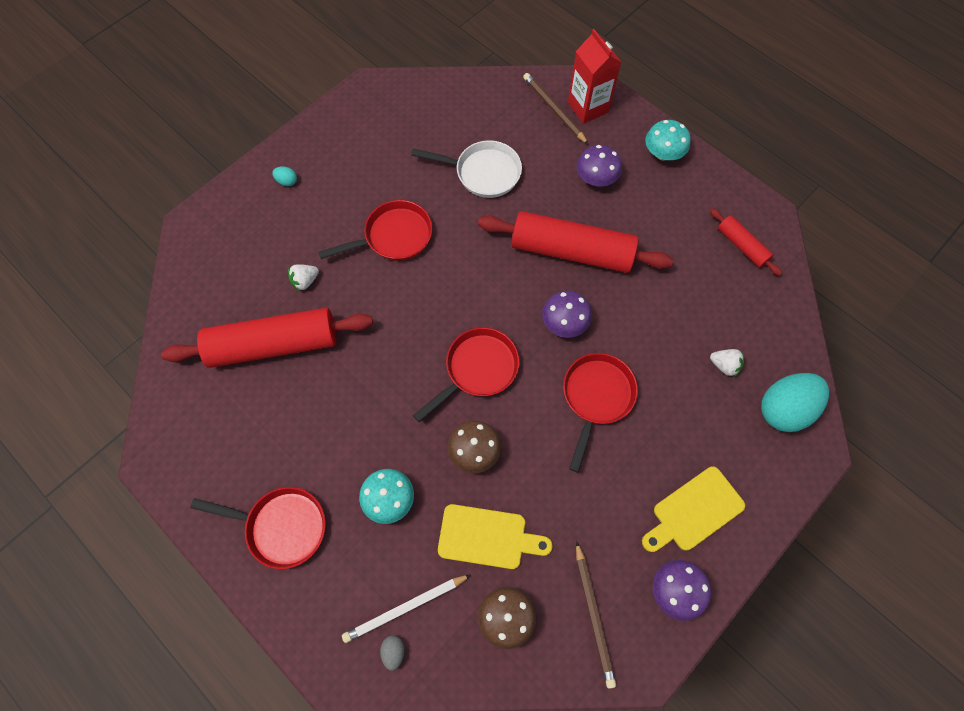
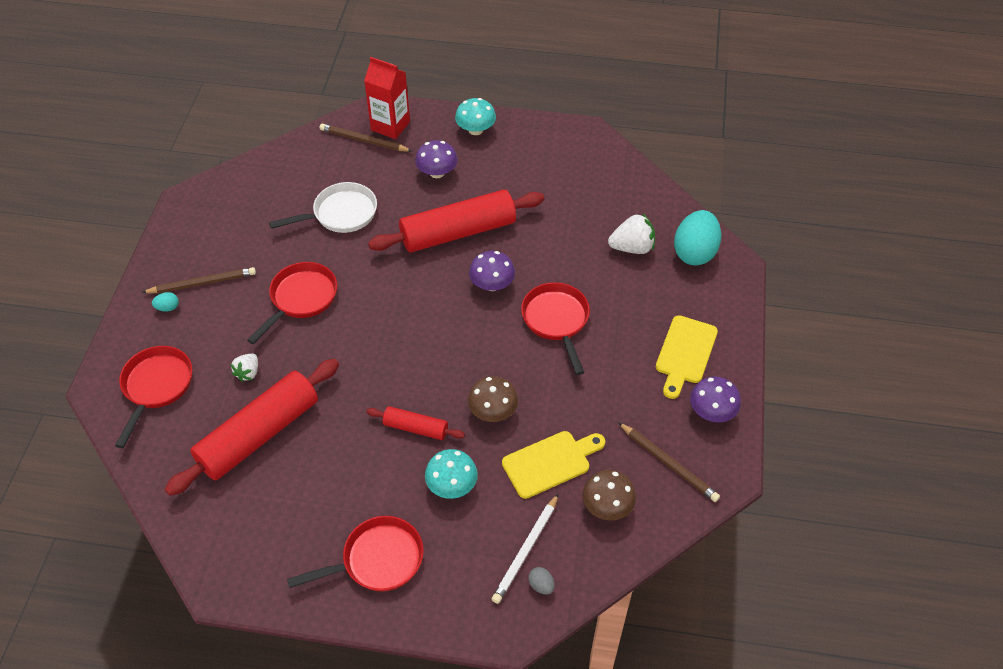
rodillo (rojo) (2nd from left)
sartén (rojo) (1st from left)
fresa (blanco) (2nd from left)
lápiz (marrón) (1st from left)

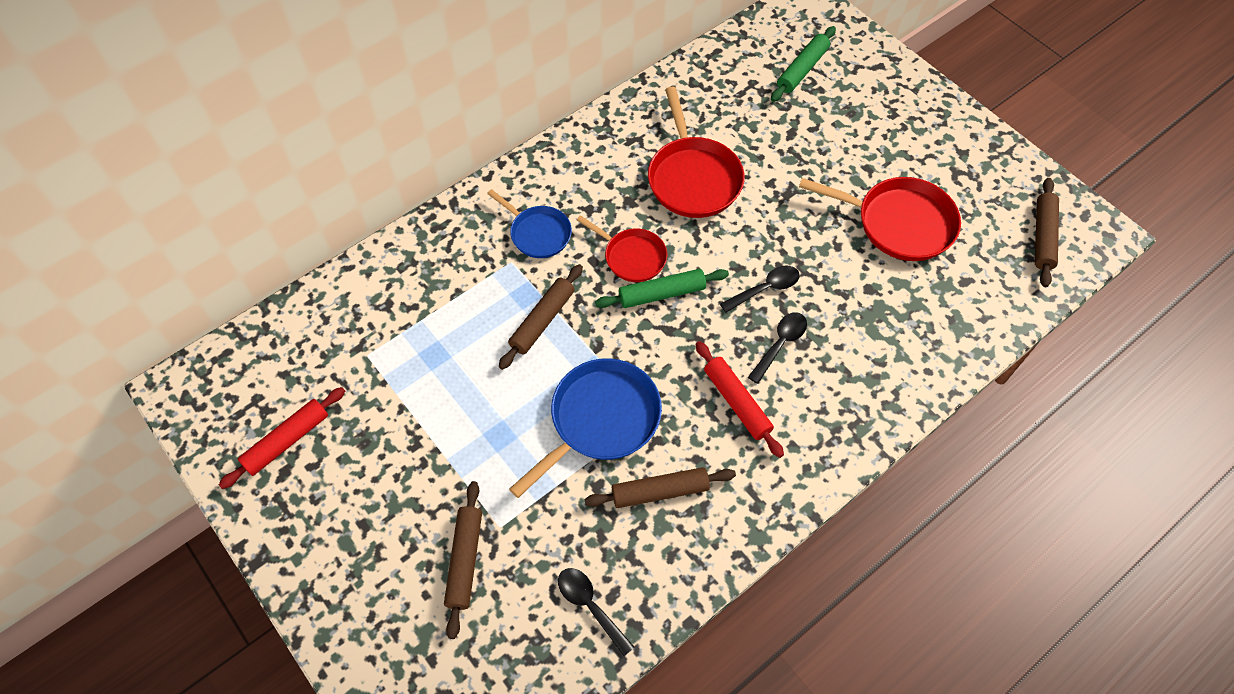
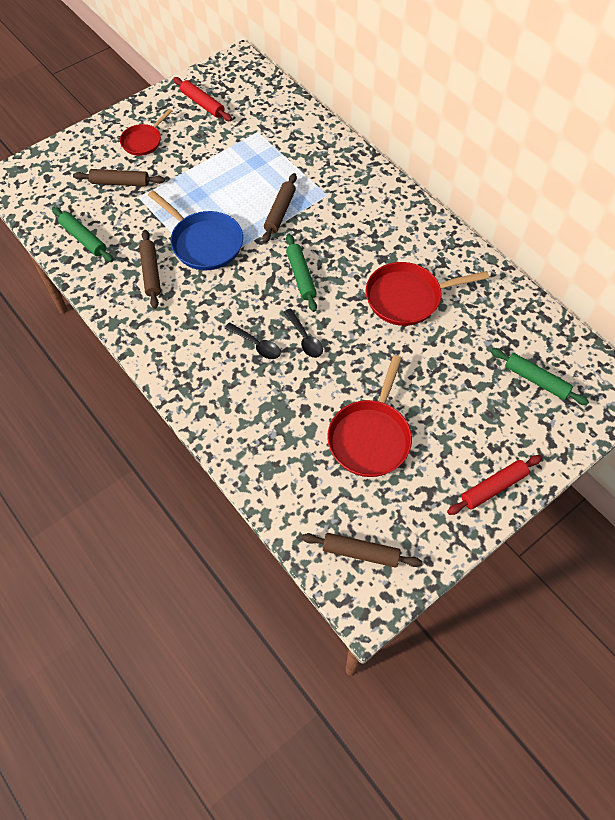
sartén (azul) (1st from left in the first image)
sartén (rojo) (1st from left)
rodillo (marrón) (3rd from left)
rodillo (rojo) (2nd from left)
rodillo (verde) (1st from left)

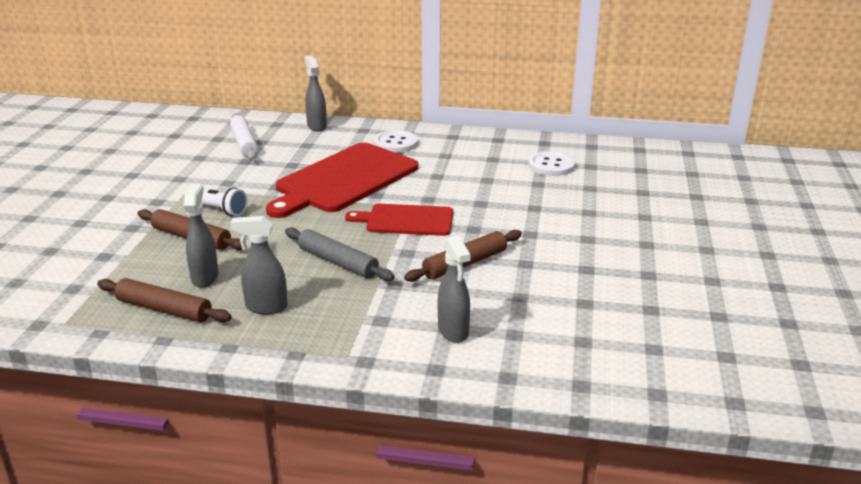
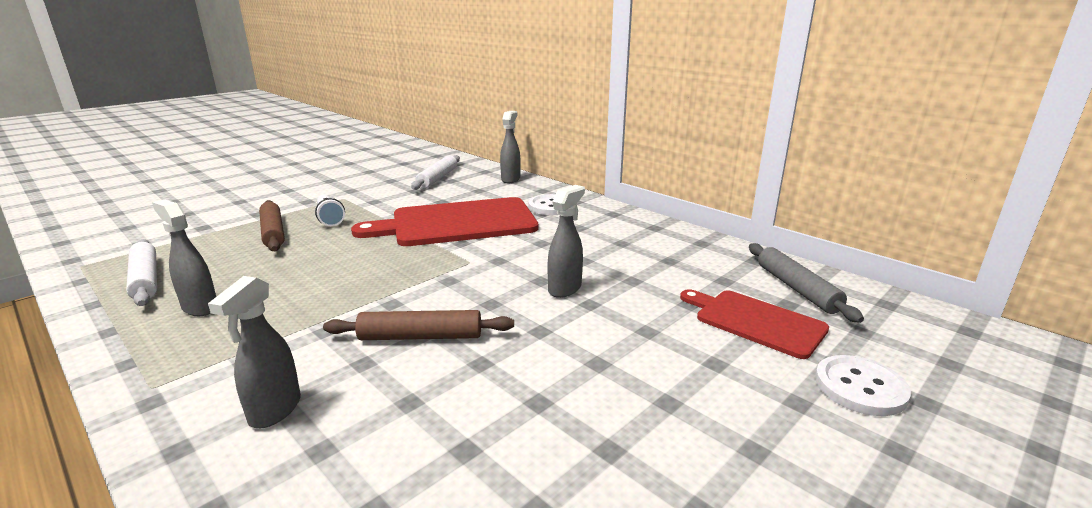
botón (blanco) (2nd from left)
pulverizador (gris) (4th from left)
tabla de cortar (rojo) (2nd from left)
rodillo (gris)
rodillo (blanco) (1st from left)

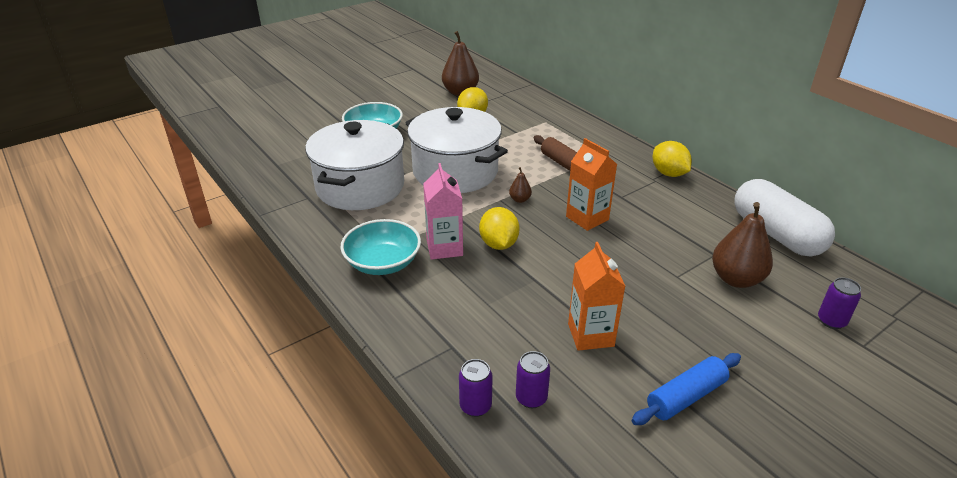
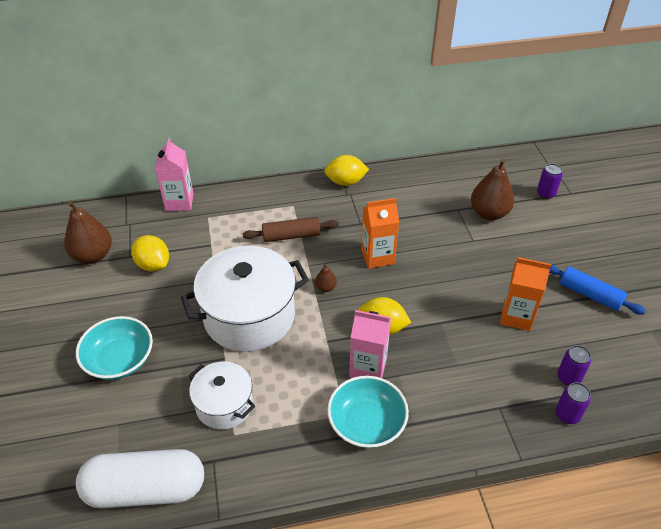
olla (blanco) (1st from left)
cápsula (blanco)
rodillo (azul)
cartón de leche (rosa) (1st from left)

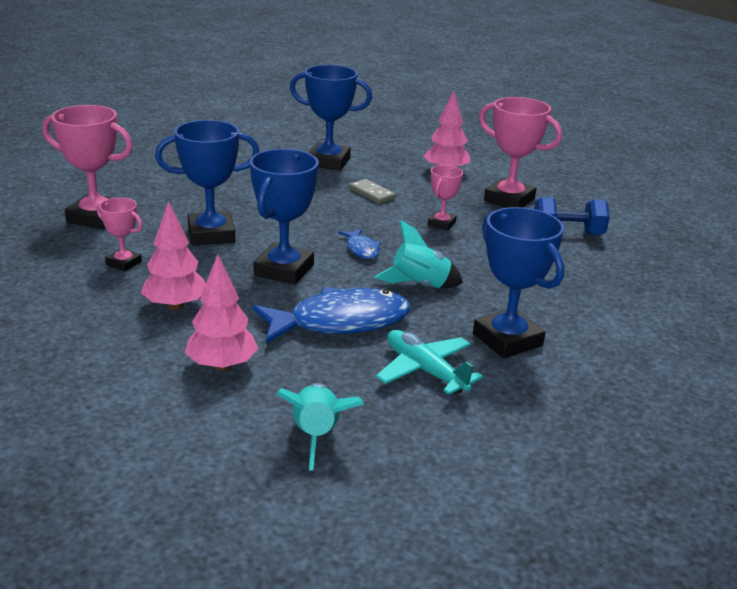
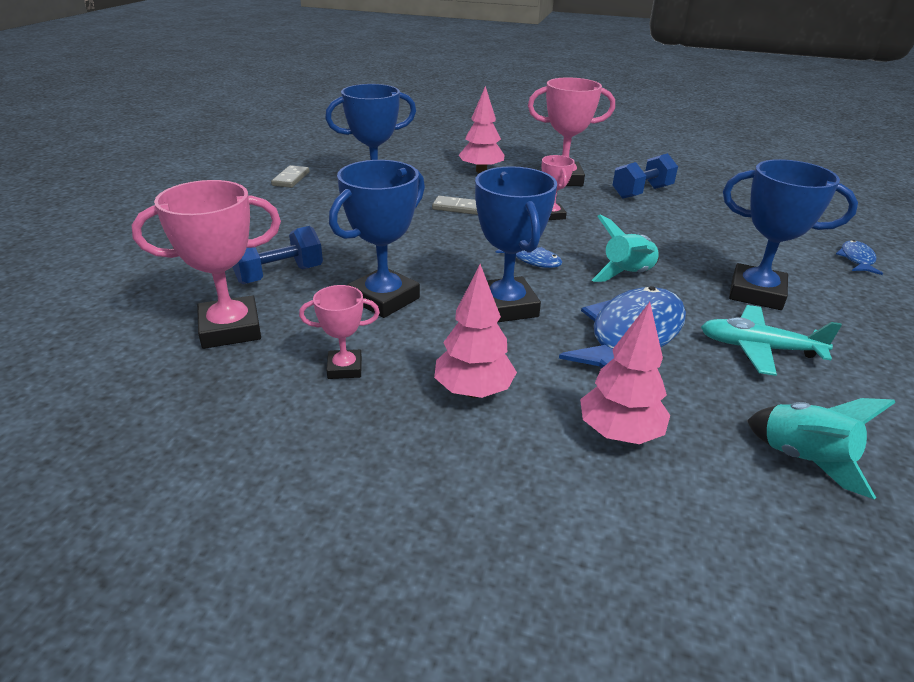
ficha de dominó (gris) (1st from left)
mancuerna (azul) (1st from left)
pez (azul) (3rd from left)

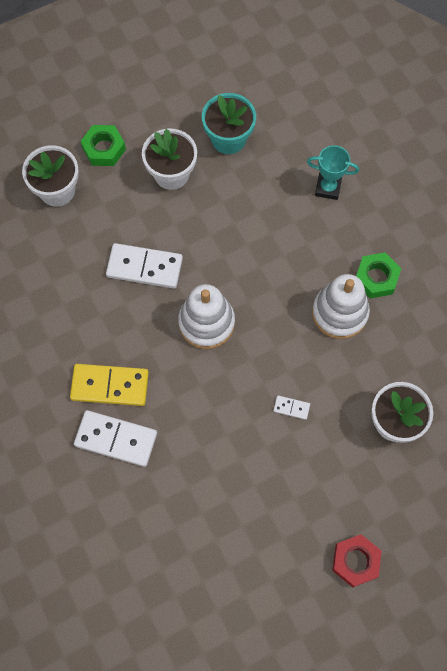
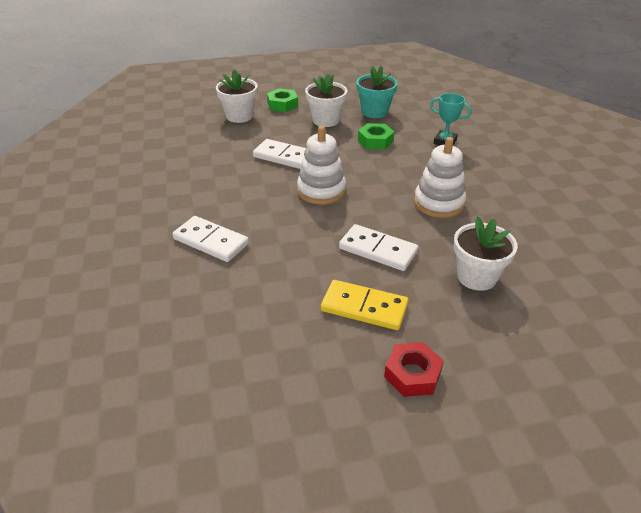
tuerca (verde) (2nd from left)
ficha de dominó (amarillo)
ficha de dominó (blanco) (3rd from left)

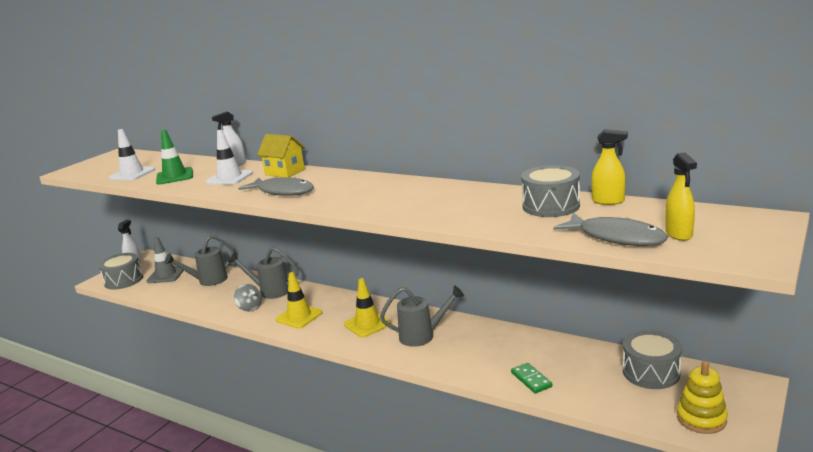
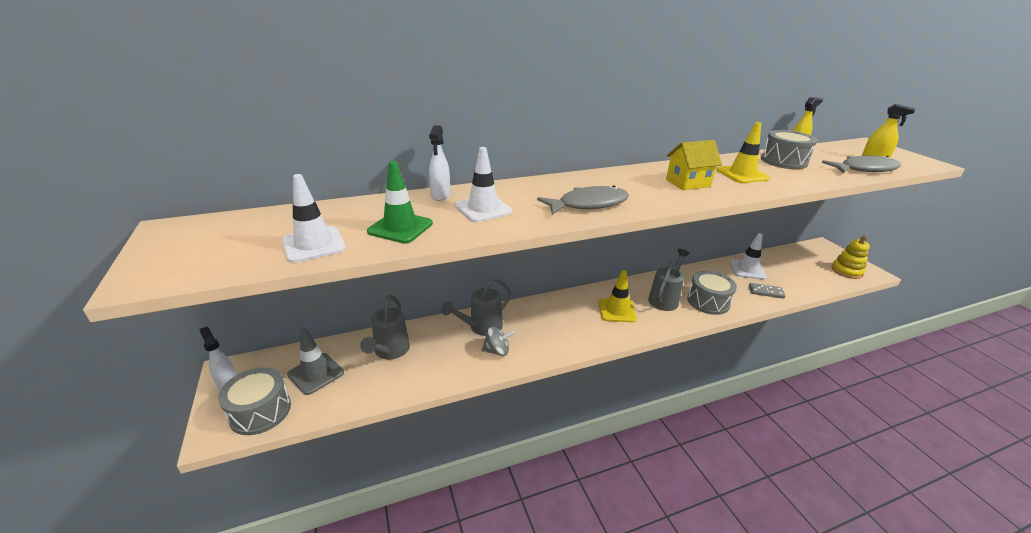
casa (amarillo)
cono de tráfico (amarillo) (2nd from left)
tambor (gris) (2nd from left)
ficha de dominó (gris)
cono de tráfico (blanco) (3rd from left)

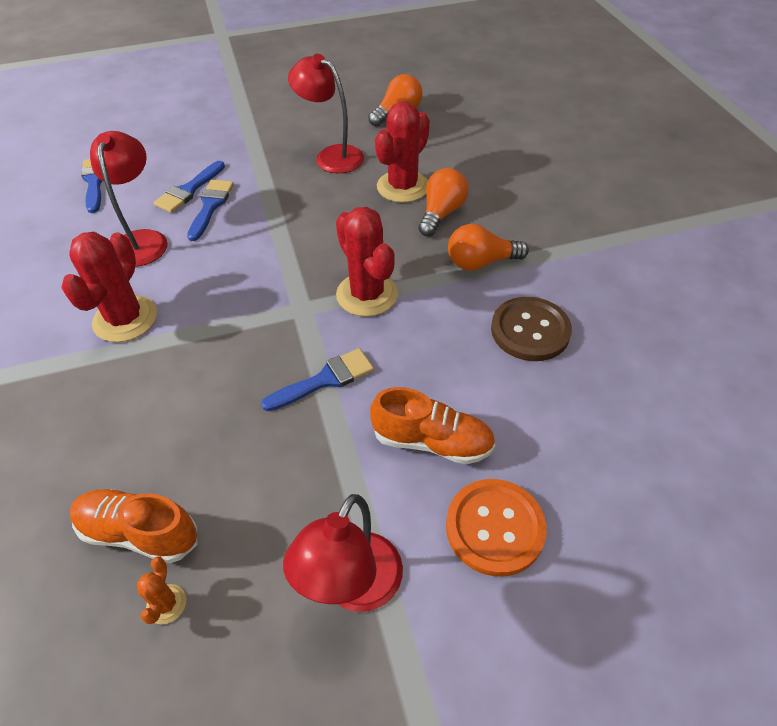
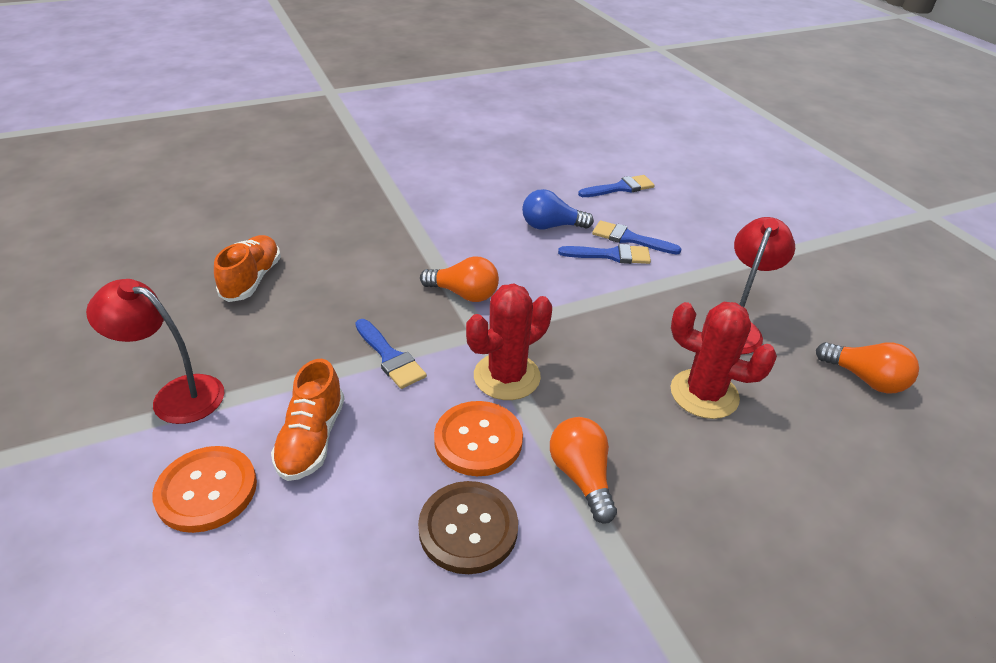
bombilla (azul)
bombilla (naranja) (1st from left)
cactus (rojo) (1st from left in the first image)
cactus (naranja)
botón (naranja) (2nd from left)

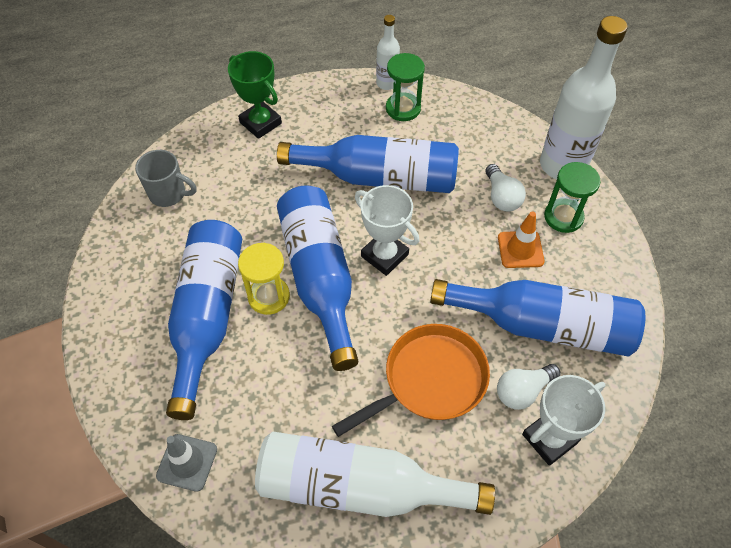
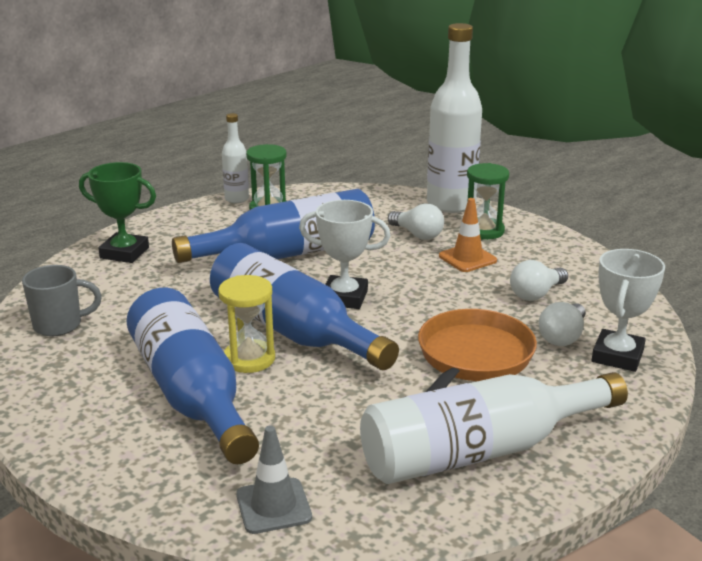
bombilla (blanco) (2nd from left)

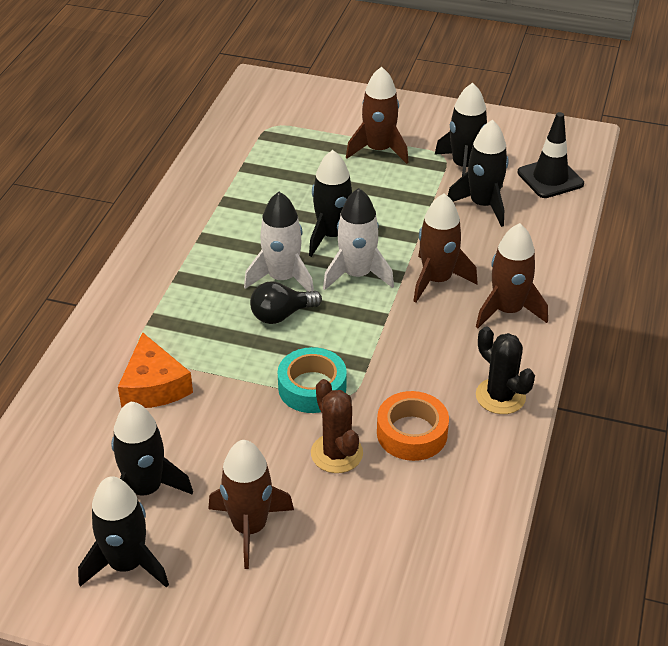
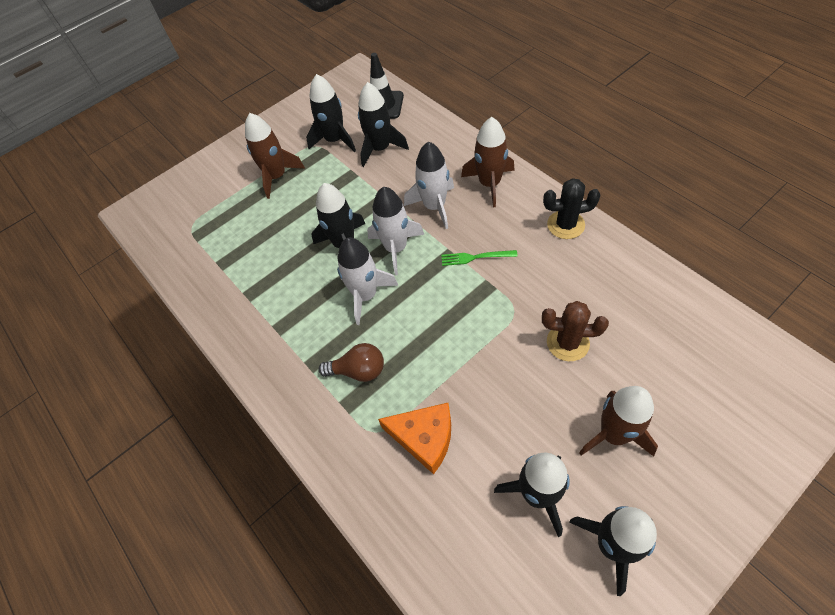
cohete (blanco) (3rd from left)
bombilla (negro)
cinta adhesiva (turquesa)
cinta adhesiva (naranja)
tenedor (verde)
bombilla (marrón)

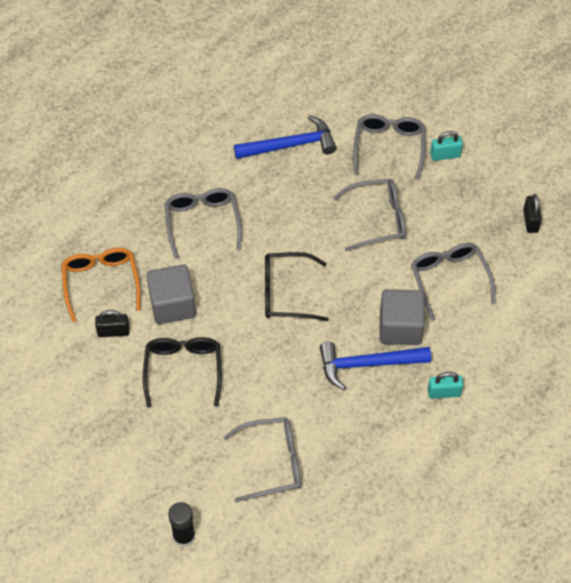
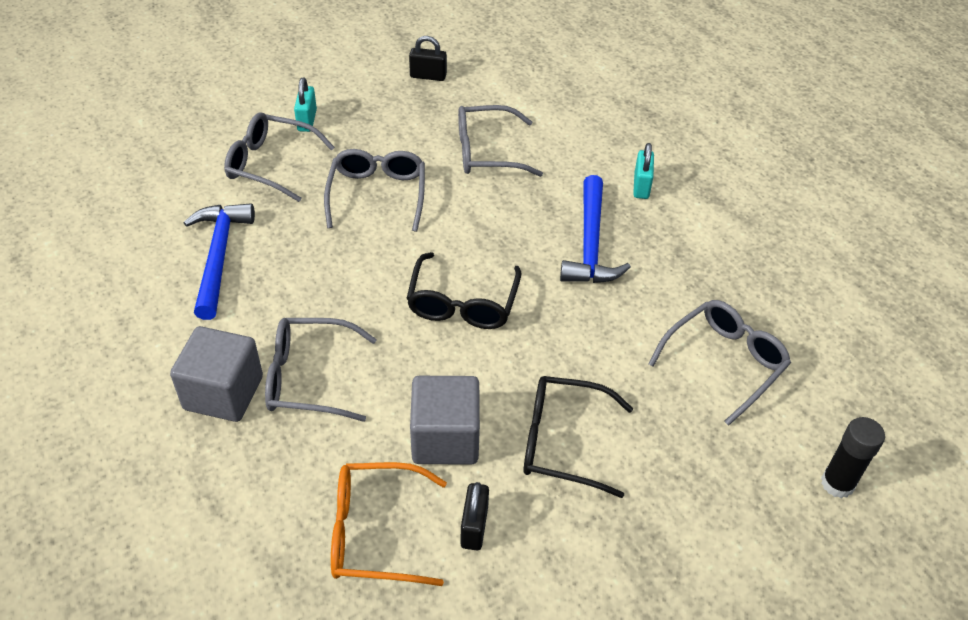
cubo (gris) (1st from left)
gafas (gris) (5th from left)

